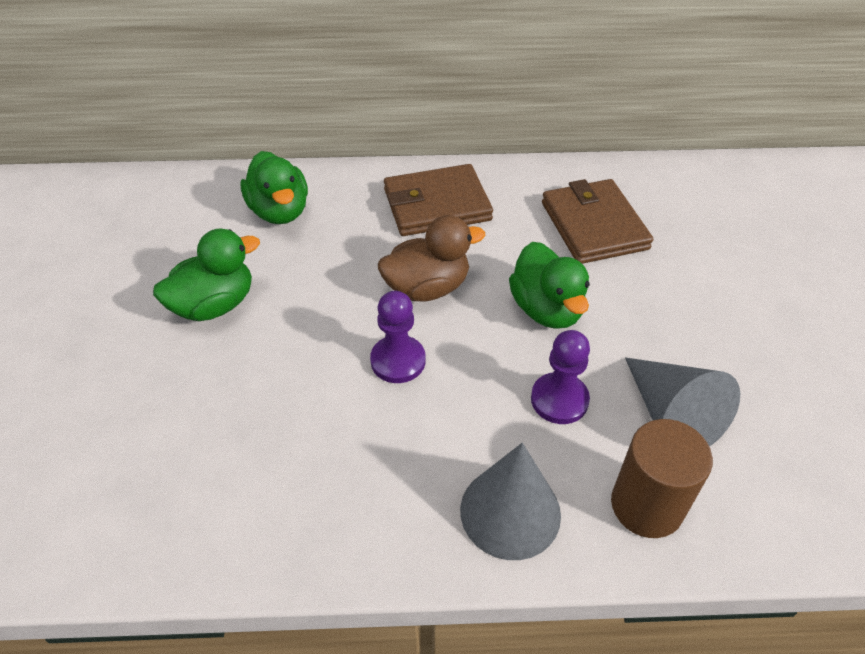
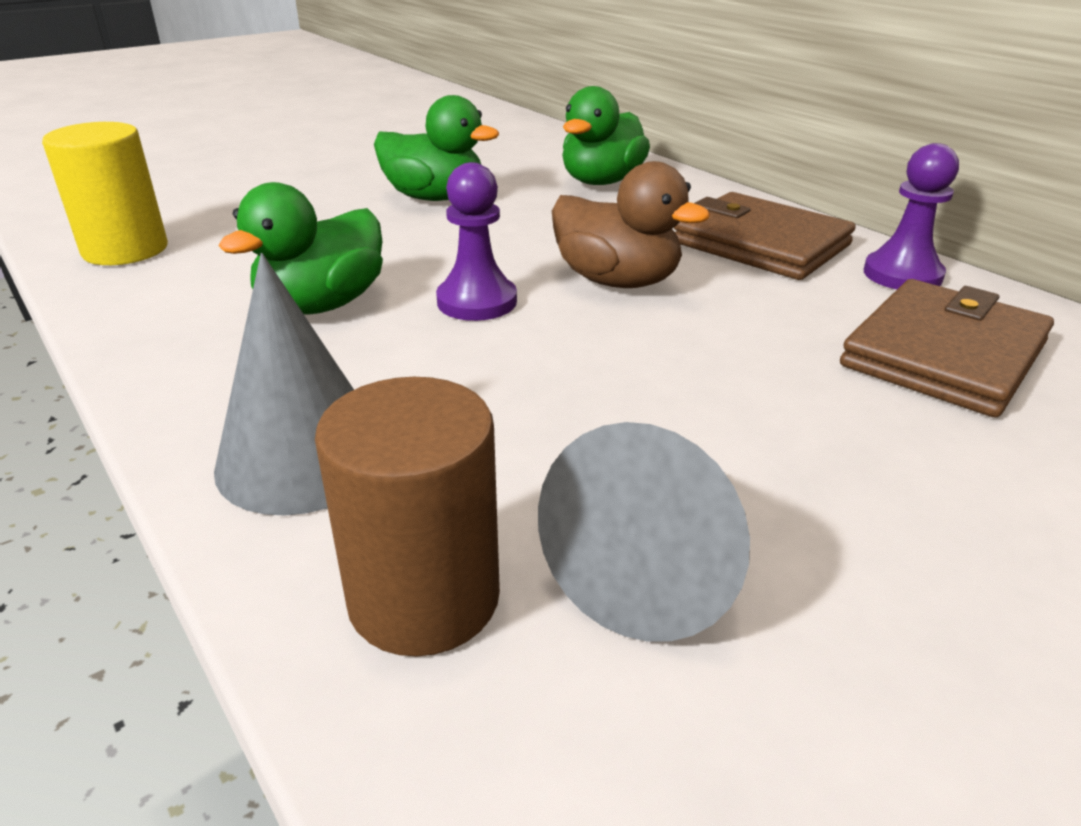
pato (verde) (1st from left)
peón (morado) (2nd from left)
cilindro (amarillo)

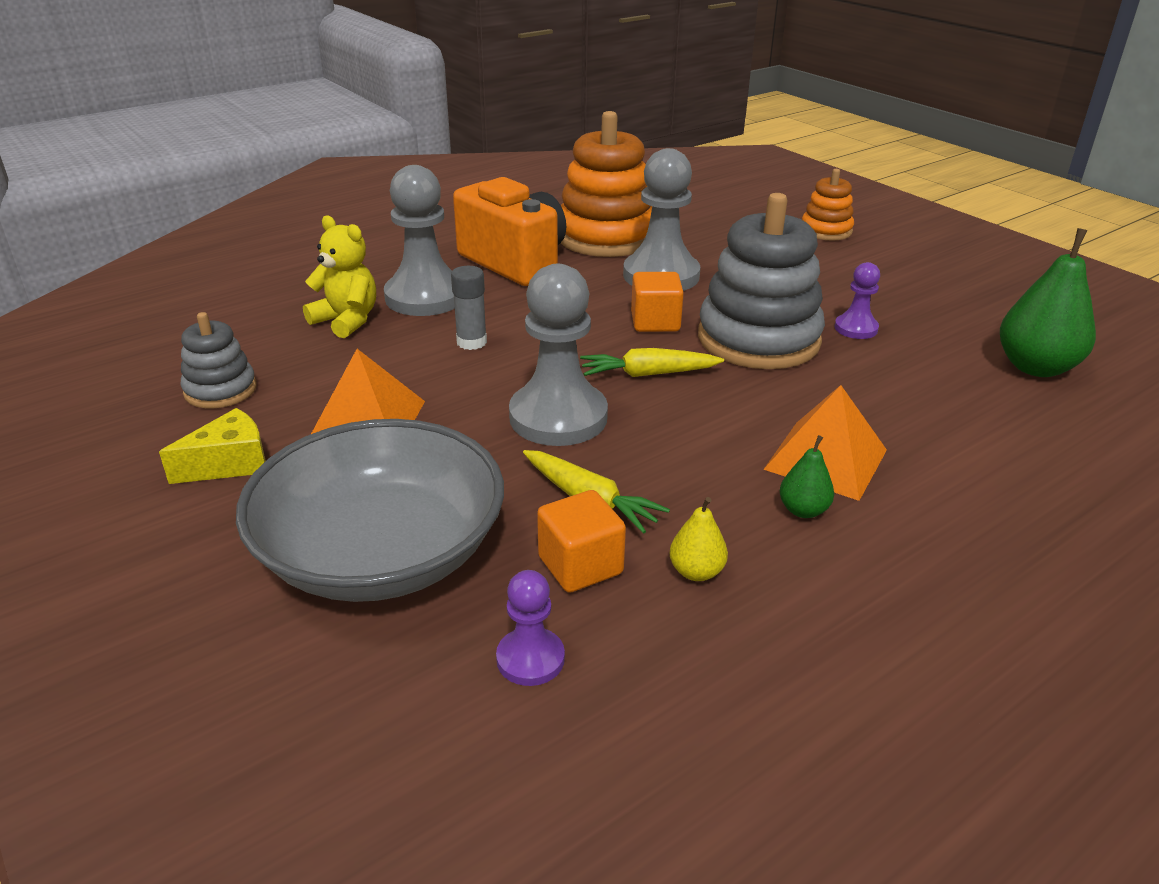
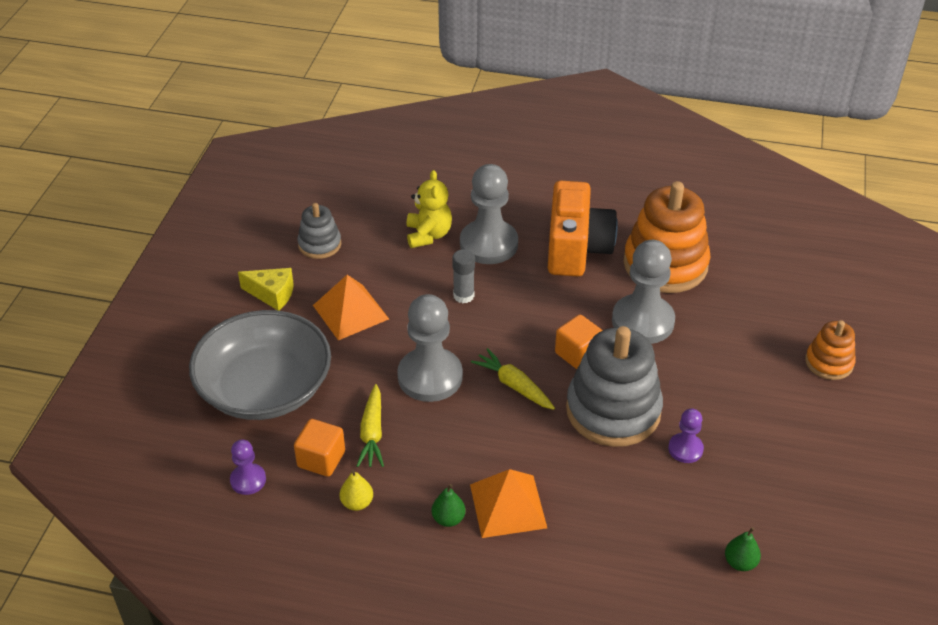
pera (verde) (2nd from left)

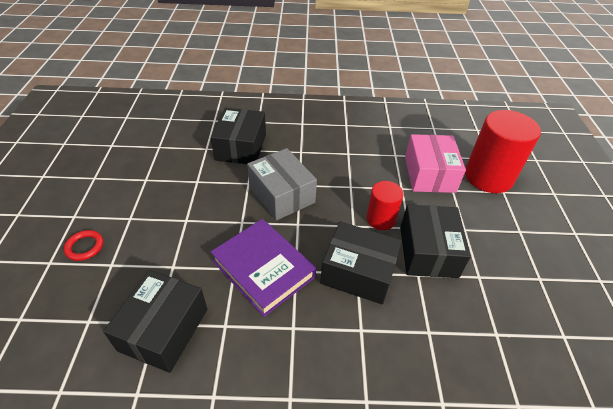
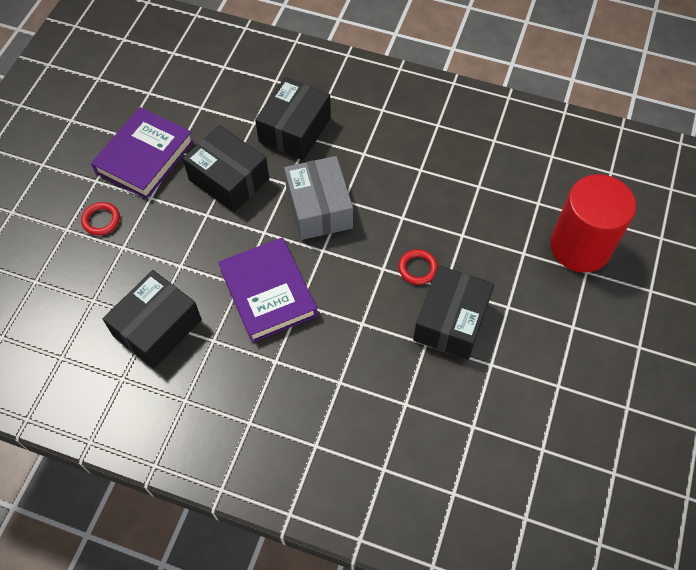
caja (rosa)
anillo (rojo) (2nd from left)
caja (negro) (2nd from left)
libro (morado) (1st from left)

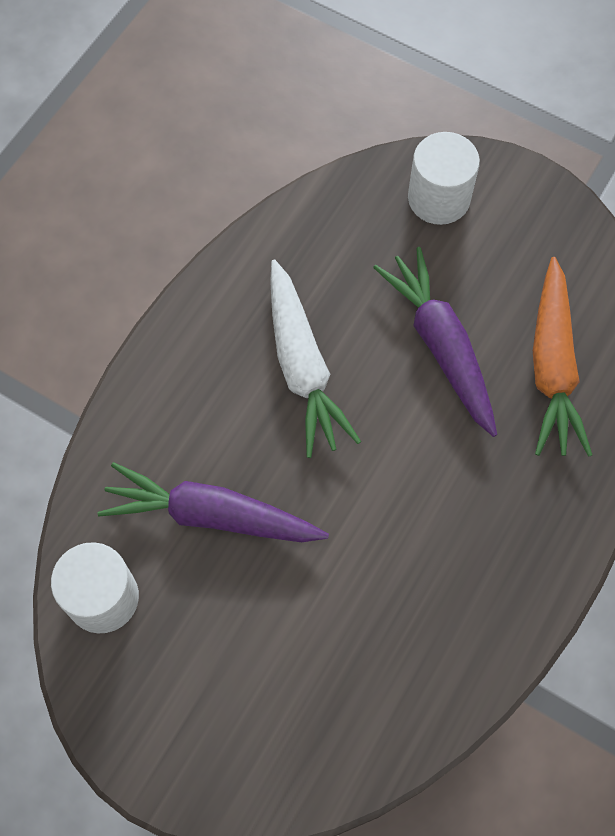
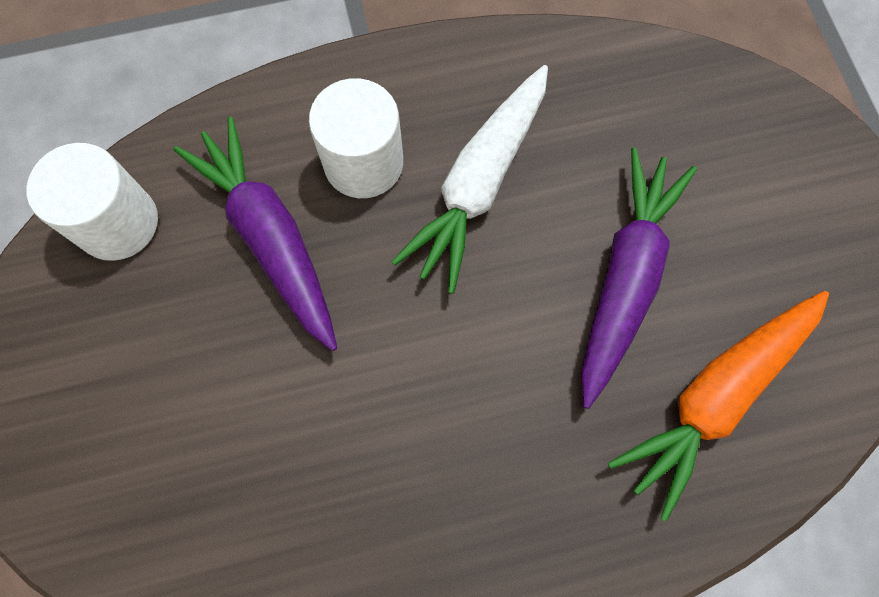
cilindro (blanco) (2nd from left)

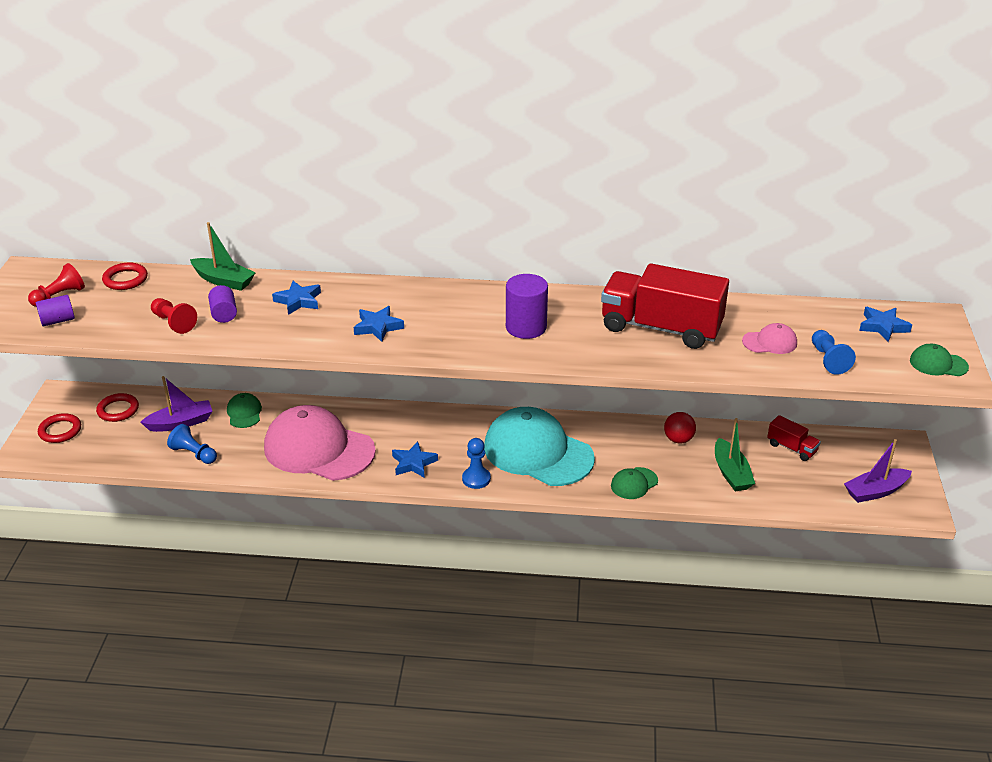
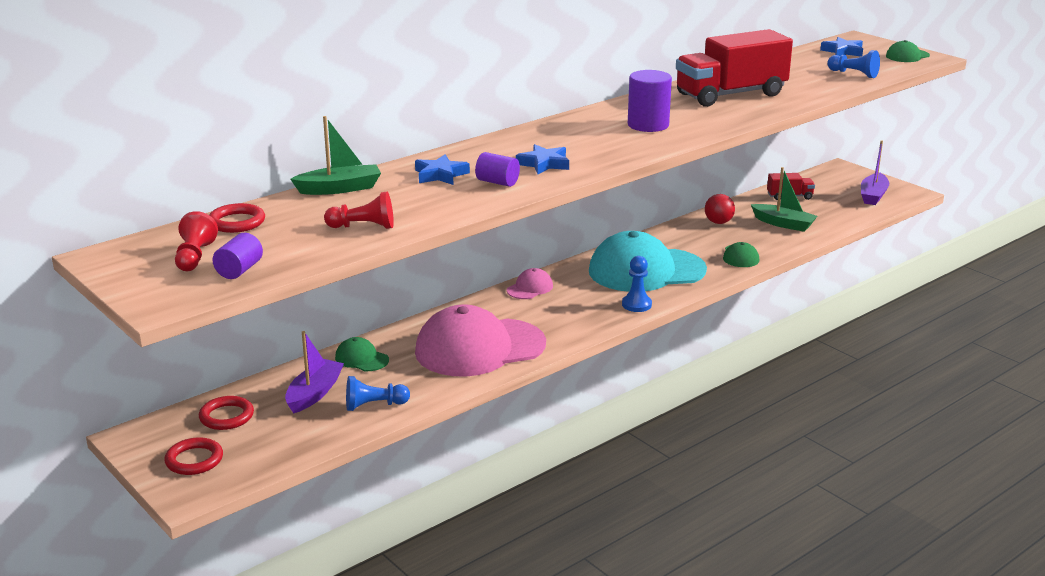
cilindro (morado) (2nd from left)
gorra (rosa) (2nd from left)
estrella (azul) (3rd from left in the first image)

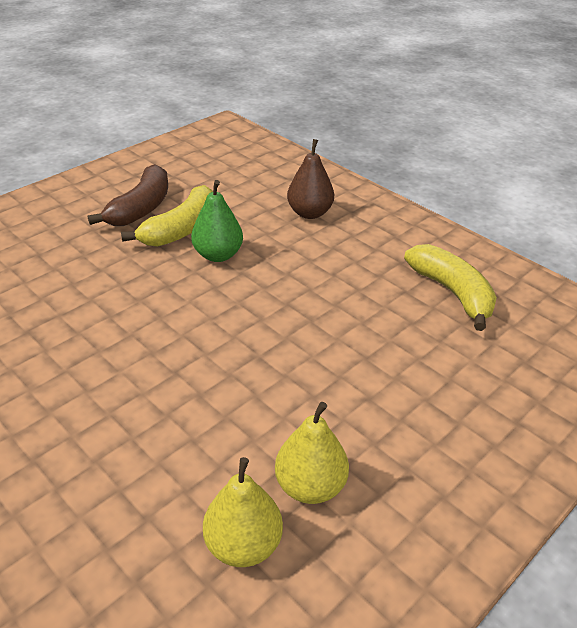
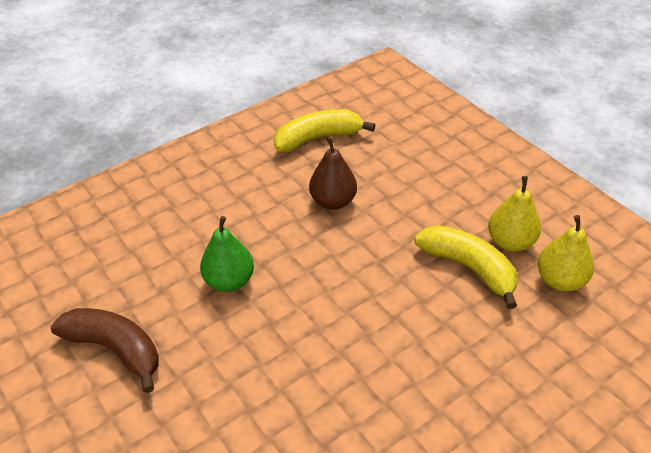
pera (marrón)
plátano (amarillo) (2nd from left)

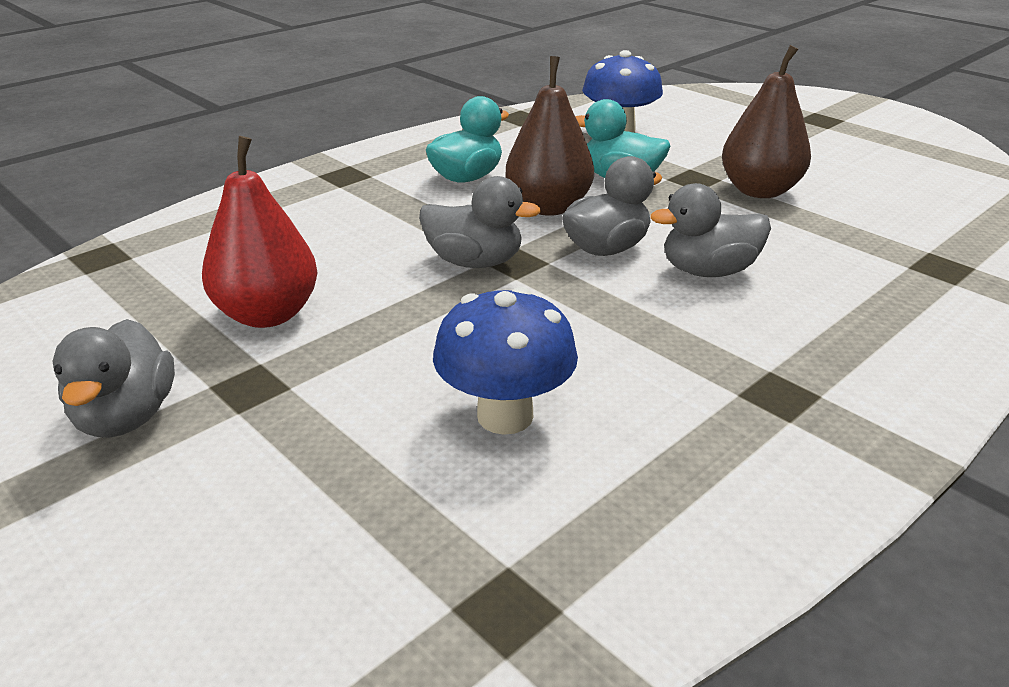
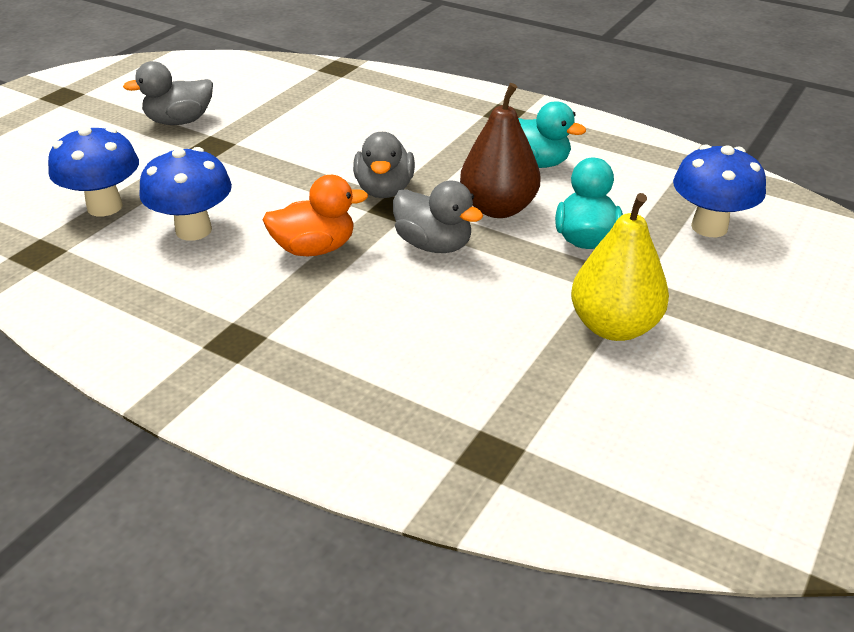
pera (amarillo)
pera (rojo)
pato (gris) (4th from left in the first image)
seta (azul) (1st from left)
pato (naranja)

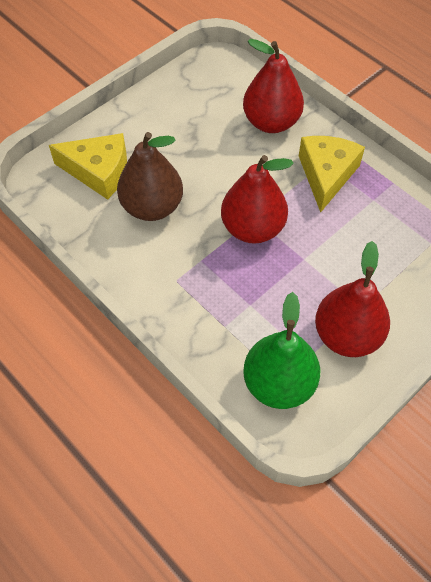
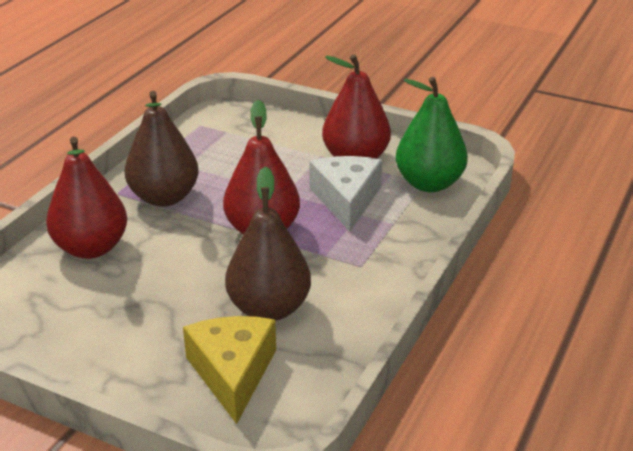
pera (marrón) (1st from left)
queso (blanco)

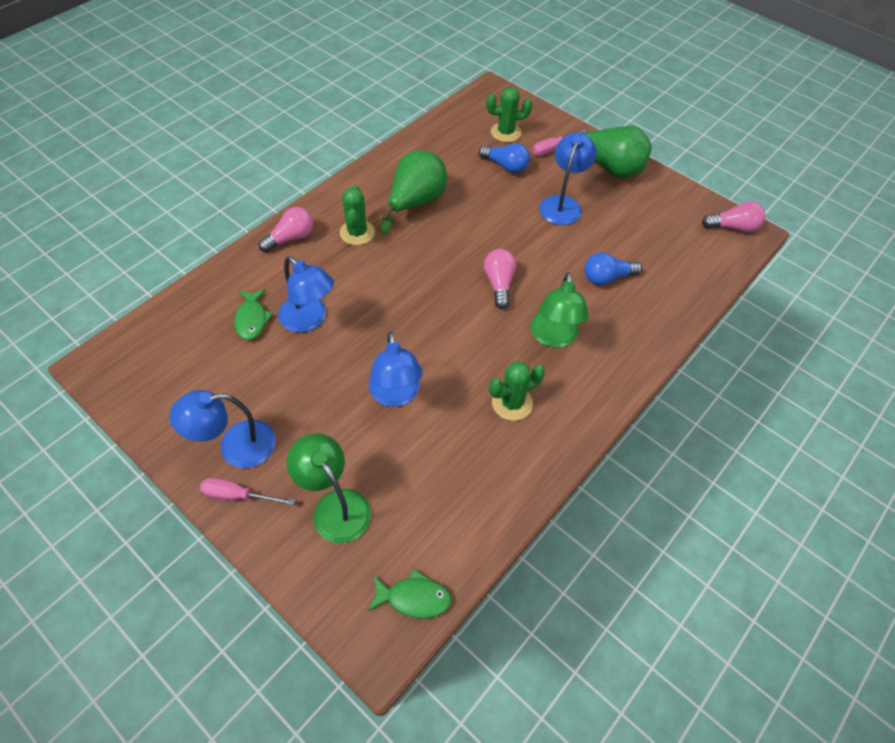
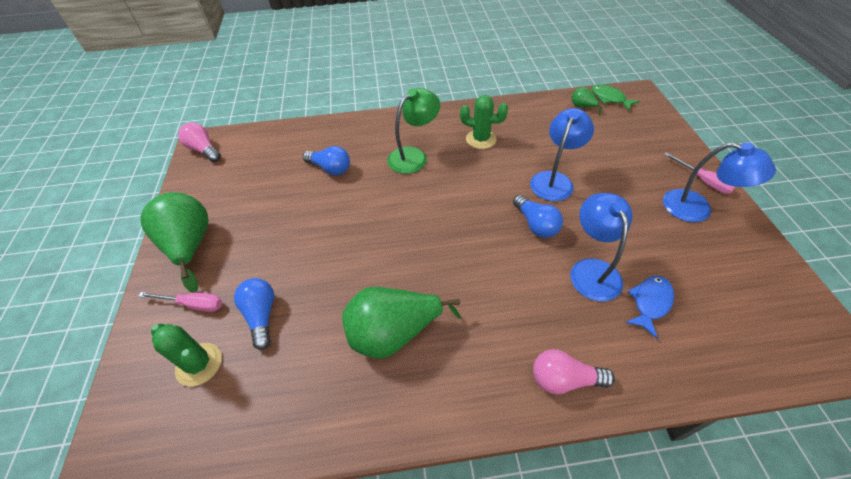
lámpara (azul) (4th from left in the first image)
cactus (verde) (1st from left in the first image)
bombilla (rosa) (2nd from left in the first image)
pez (azul)
lámpara (verde) (1st from left in the first image)
pera (verde) (3rd from left)
bombilla (azul) (3rd from left)

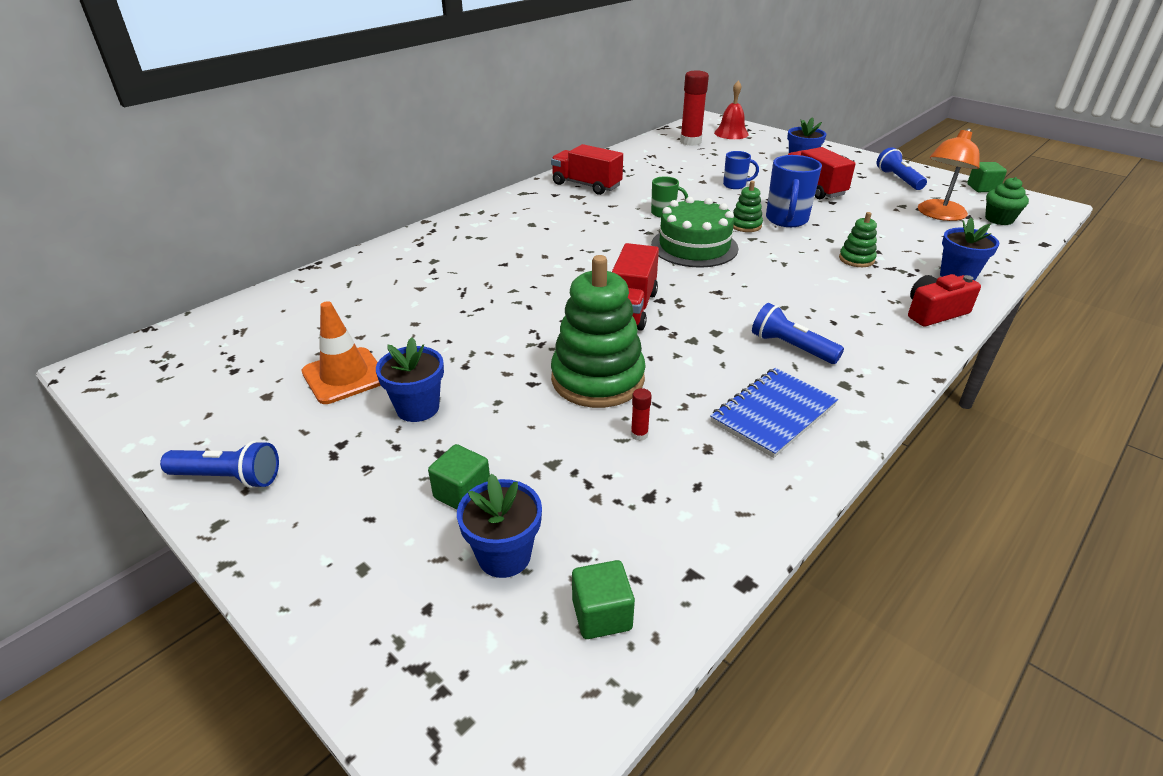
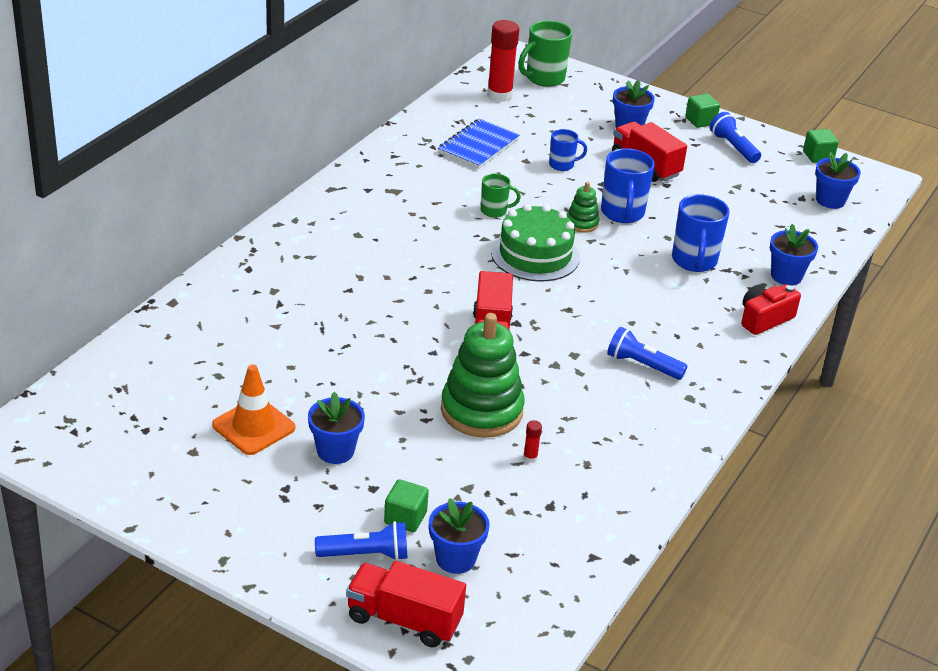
taza (verde) (2nd from left)
lámpara (naranja)
camión (rojo) (1st from left)
maceta (azul) (5th from left)
taza (azul) (3rd from left)
cuaderno (azul)
lámpara de mano (azul) (1st from left)
cubo (verde) (2nd from left)

